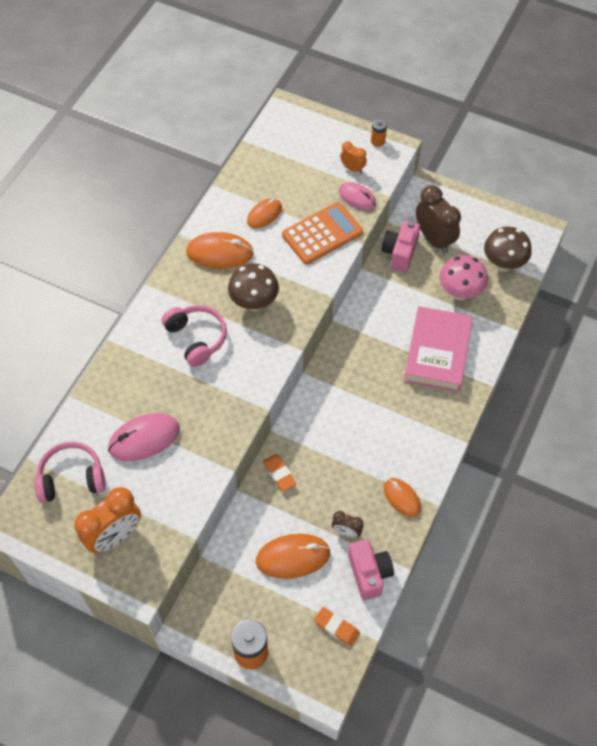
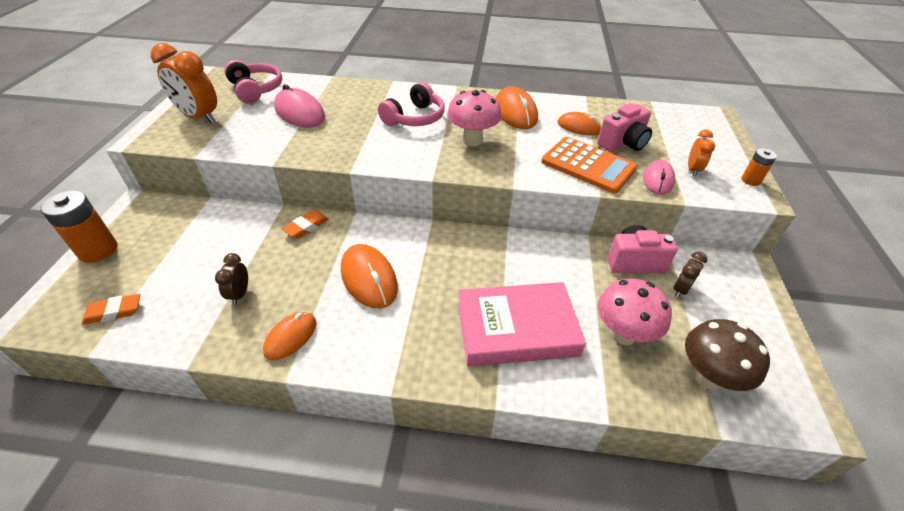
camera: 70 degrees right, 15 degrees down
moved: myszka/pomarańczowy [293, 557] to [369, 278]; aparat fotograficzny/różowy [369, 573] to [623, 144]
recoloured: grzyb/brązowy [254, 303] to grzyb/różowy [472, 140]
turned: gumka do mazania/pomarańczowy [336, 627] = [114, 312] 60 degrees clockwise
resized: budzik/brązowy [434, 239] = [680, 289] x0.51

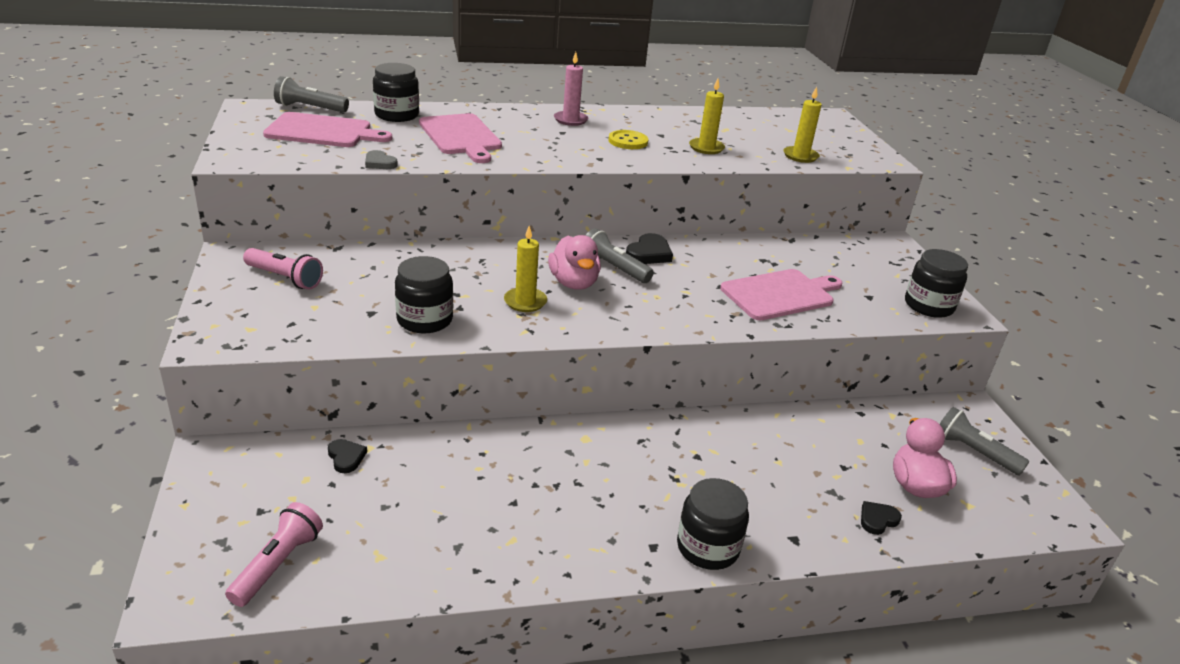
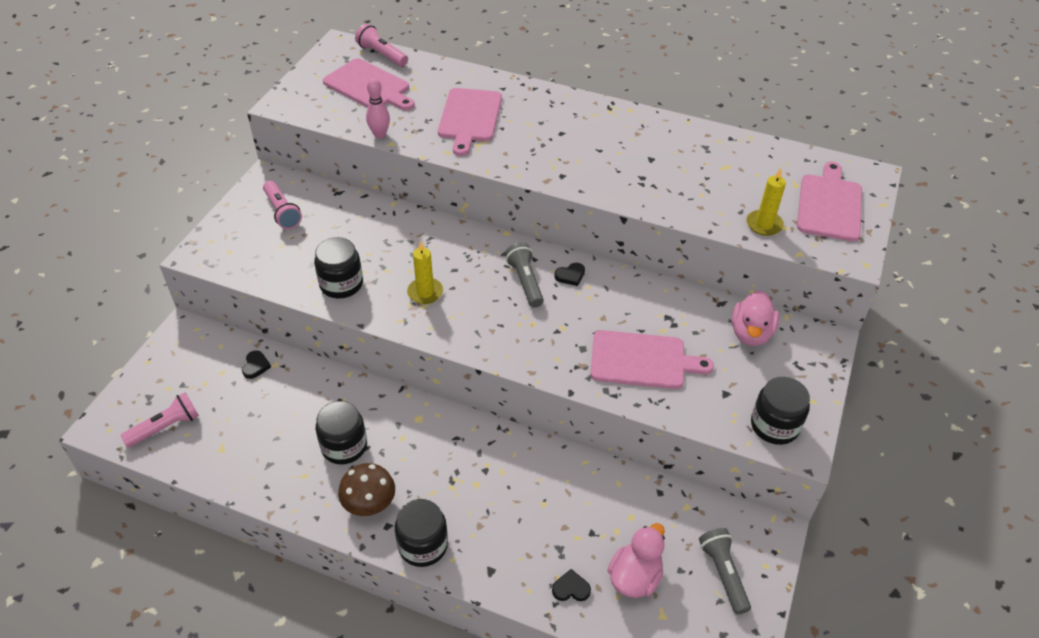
camera: 35 degrees right, 15 degrees up
removed: świeca/różowy [570, 120]; guzik/żółty [628, 141]; świeca/żółty [706, 148]
added: grzyb/brązowy [369, 502]; deska do krojenia/różowy [829, 205]
moved: słoik/czarny [397, 115] to [344, 446]; kaczka/różowy [574, 283] to [751, 333]
replaced: serce/szary [379, 163] to kręgiel/różowy [380, 135]
recoloured: latarka/szary [310, 108] to latarka/różowy [382, 55]
resized: serce/czarny [649, 253] = [570, 275] x0.66

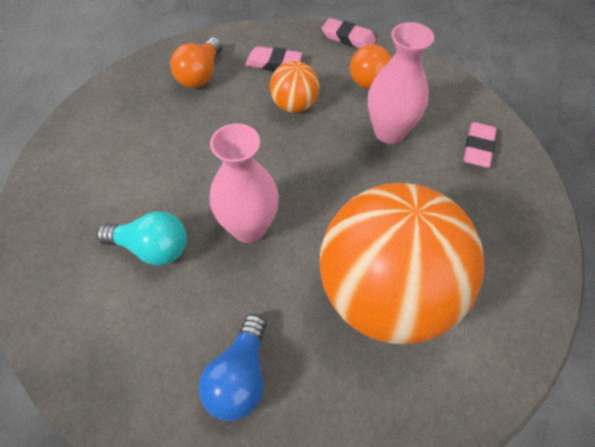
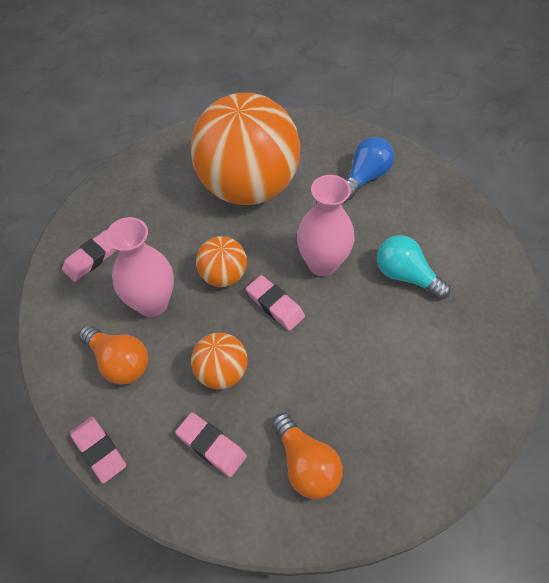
camera: 155 degrees left, 0 degrees up
added: piłka/pomarańczowy [223, 275]; gumka do mazania/różowy [275, 305]
turned: żarówka/pomarańczowy [200, 75] = [305, 464] 105 degrees clockwise

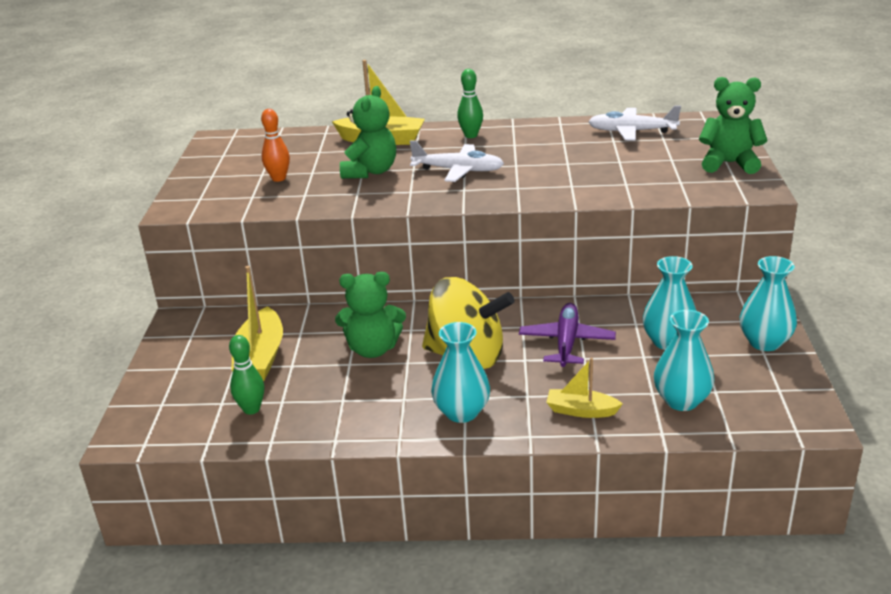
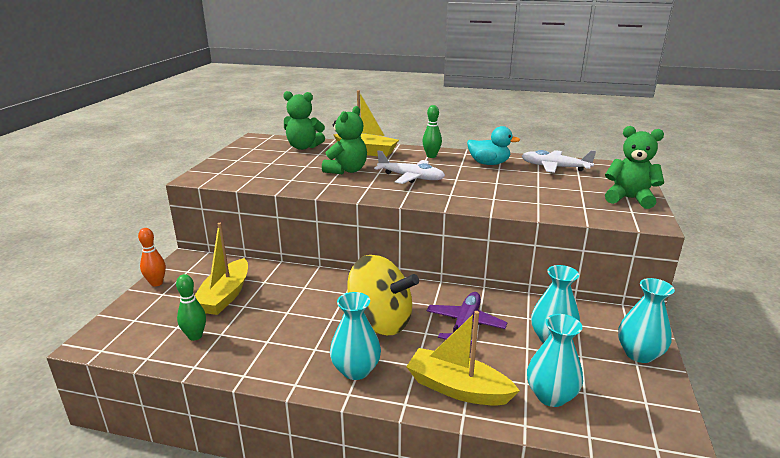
camera: 10 degrees right, 5 degrees down
added: kaczka/turkusowy [489, 163]
moved: kręgiel/pomarańczowy [278, 178] to [156, 283]; miś/zielony [373, 349] to [303, 147]
resized: łódka/żółty [581, 411] = [457, 388] x1.66

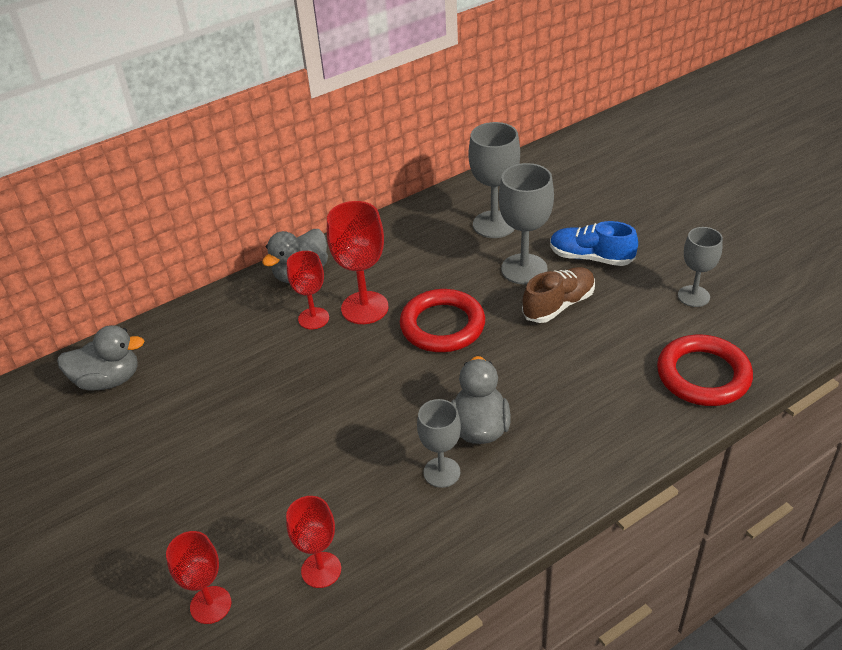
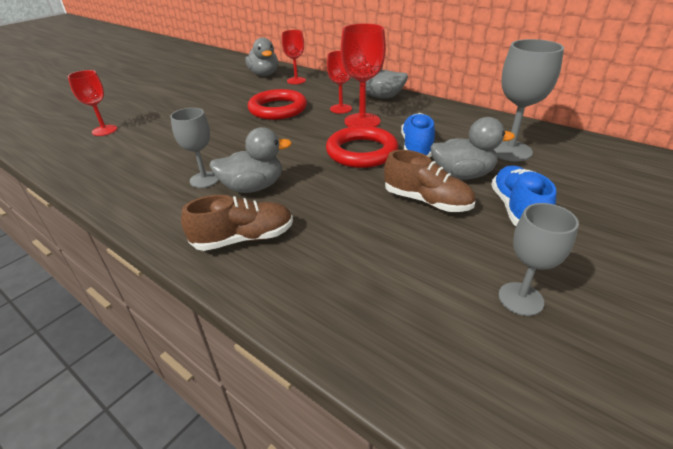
camera: 70 degrees right, 5 degrees down
added: but/brązowy [244, 238]; but/niebieski [416, 147]
moved: kielich/czerwony [321, 570] to [296, 81]; pierścień/czerwony [703, 375] to [278, 109]
replaced: kielich/szary [524, 269] to kaczka/szary [462, 175]

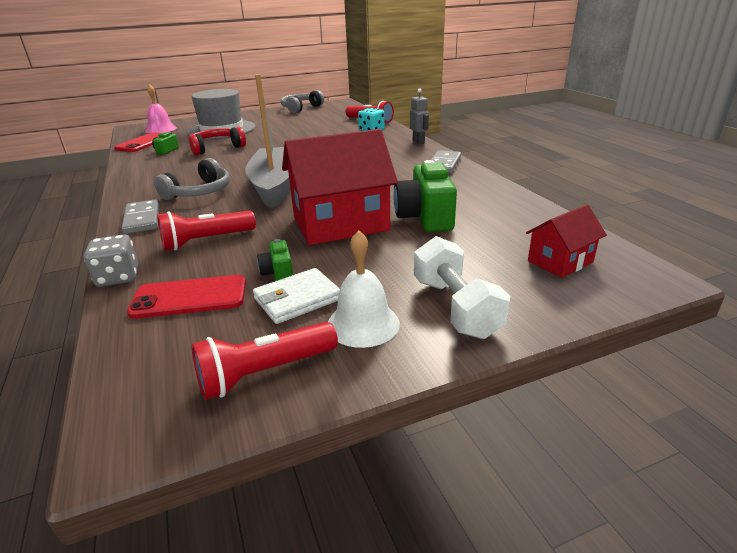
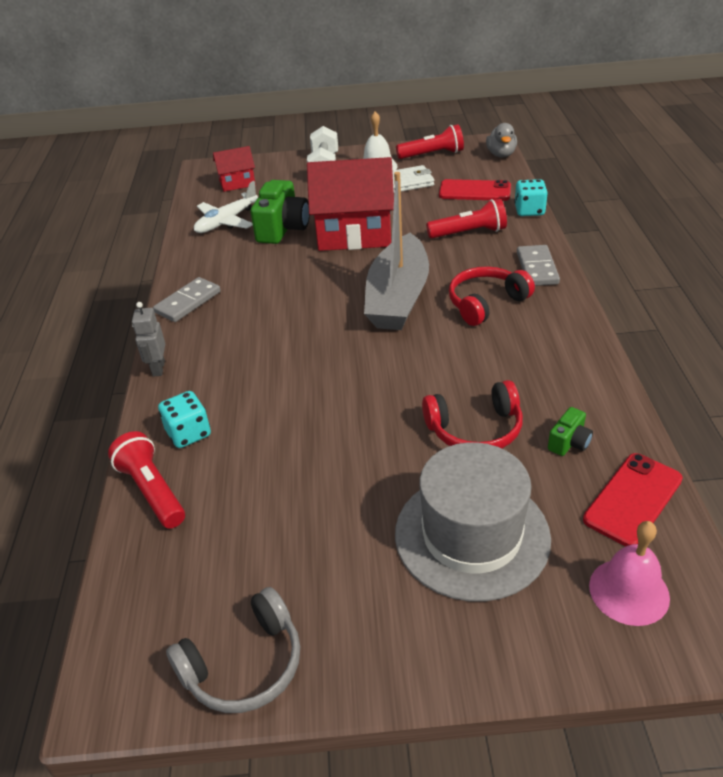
camera: 160 degrees left, 10 degrees up
removed: aparat fotograficzny/zielony [278, 273]
added: samolot/biały [227, 221]; kaczka/szary [501, 154]
recoloured: kostka do gry/szary [118, 277] to kostka do gry/turkusowy [529, 211]; słuchawki/szary [199, 192] to słuchawki/czerwony [486, 303]

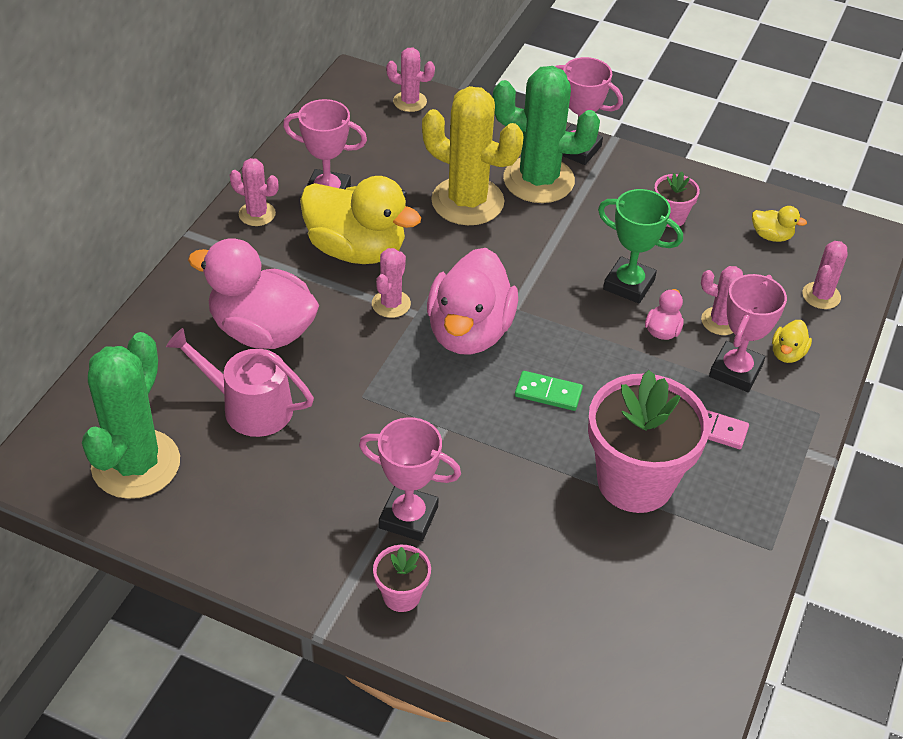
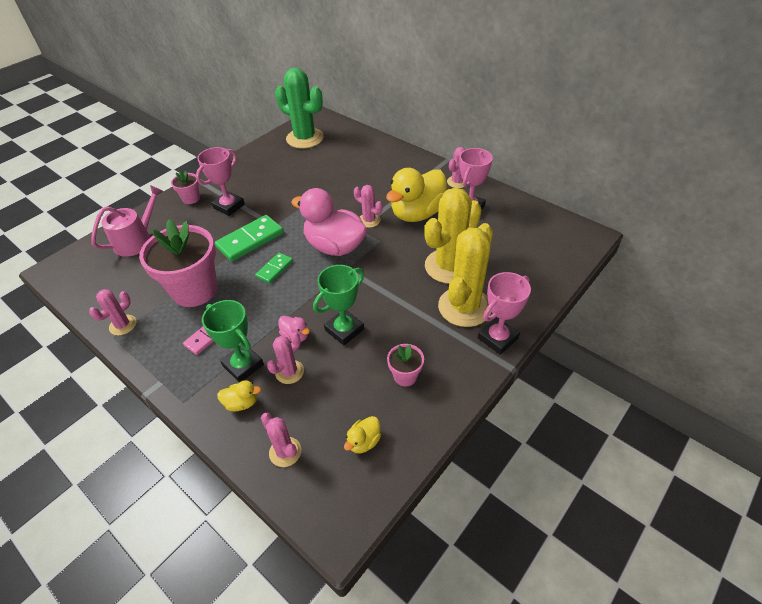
camera: 110 degrees right, 0 degrees up
removed: kaczka/różowy [262, 331]
added: kostka domina/zielony [250, 240]
moved: konewka/różowy [249, 407] to [137, 240]; kaktus/różowy [410, 101] to [123, 325]
recoloured: kaktus/zielony [538, 180] to kaktus/żółty [464, 307]; puchar/różowy [735, 371] to puchar/zielony [243, 365]
turned: kaczka/żółty [787, 353] = [242, 403] 135 degrees clockwise

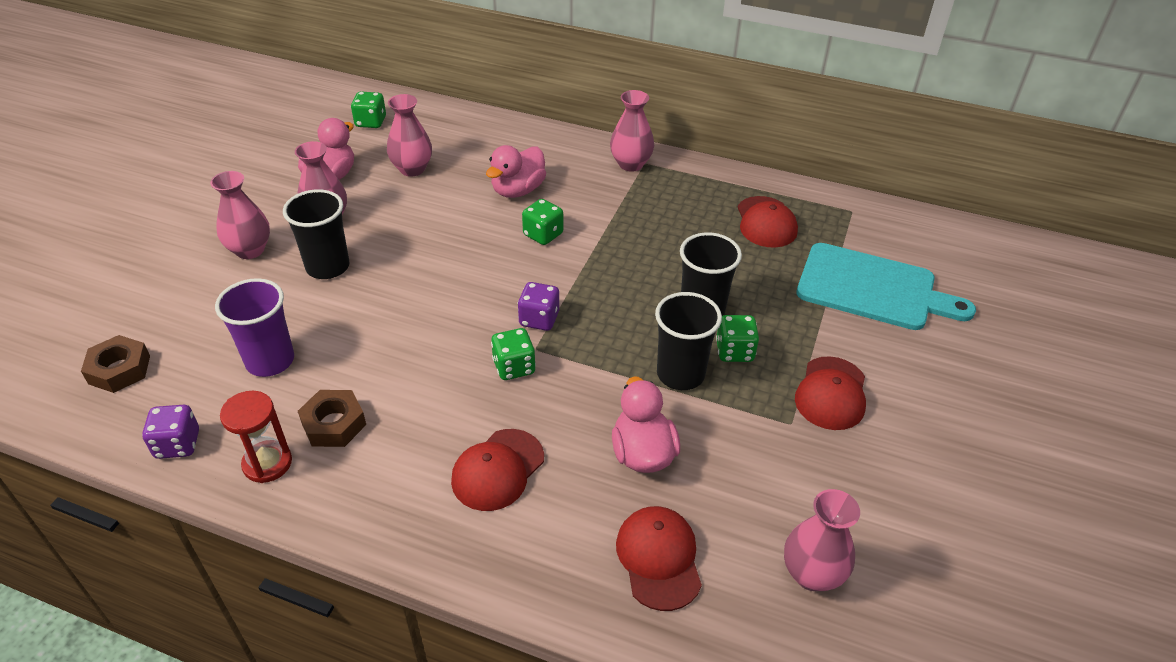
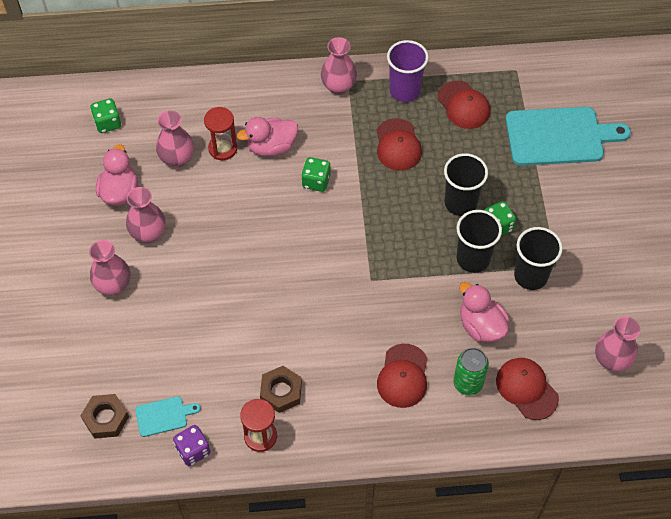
camera: 25 degrees left, 15 degrees up
removed: kostka do gry/zielony [514, 367]; kostka do gry/fioletowy [539, 319]
added: deska do krojenia/turkusowy [164, 416]; klepsydra/czerwony [223, 148]; puszka/zielony [468, 383]
moved: szklanka/fioletowy [270, 361] to [404, 90]; szklanka/czarny [328, 267] to [530, 276]; czapka/czerwony [831, 393] to [398, 145]
turned: kaczka/różowy [518, 190] = [271, 147] 60 degrees clockwise

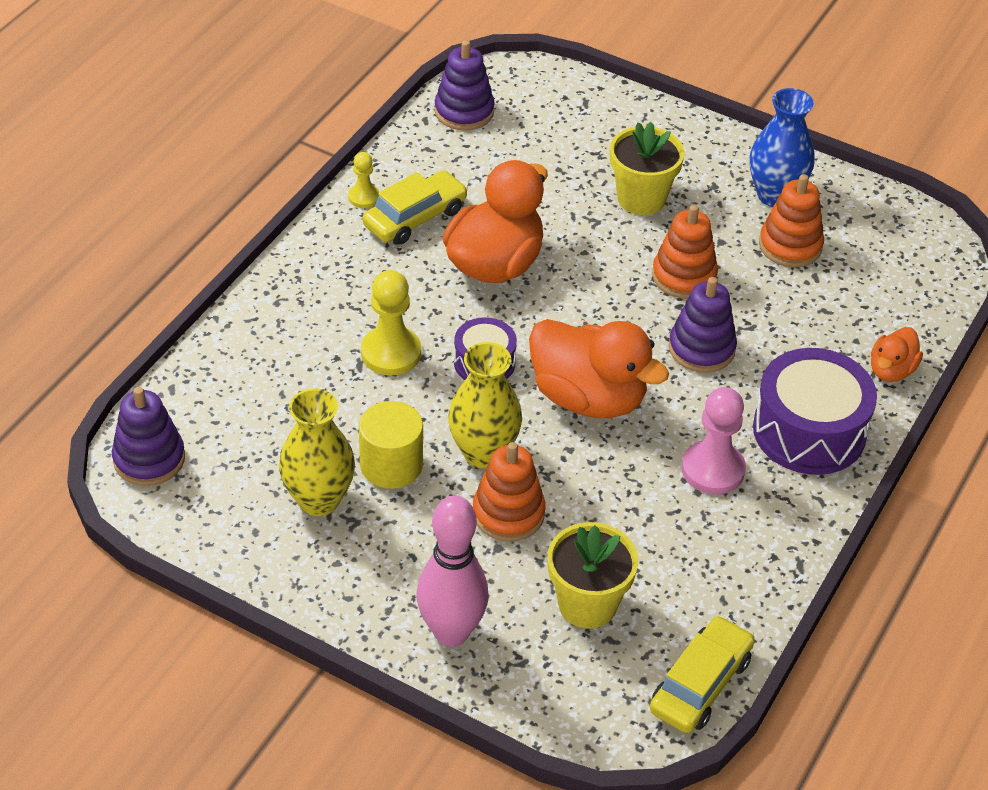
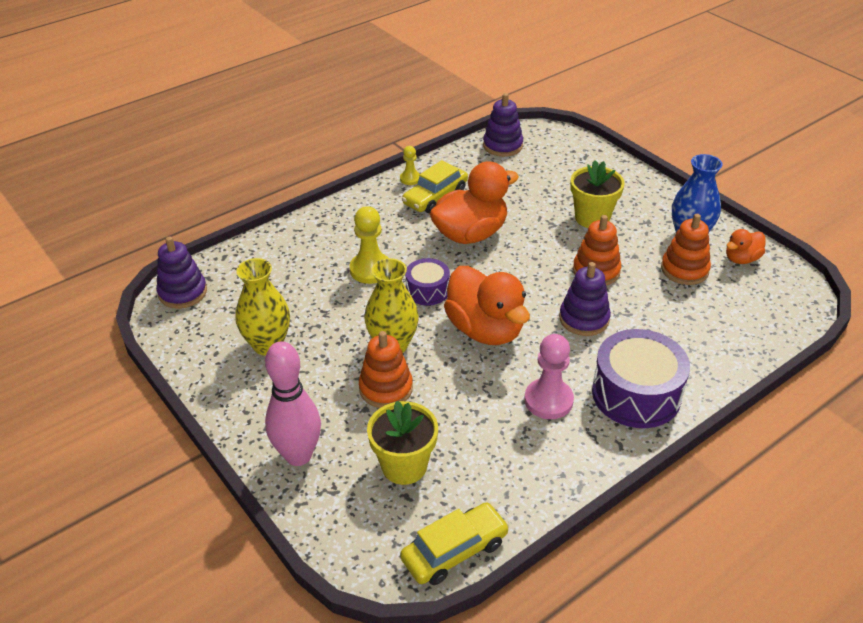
camera: 25 degrees right, 5 degrees down
removed: walec/żółty [391, 465]
moved: kaczka/pomarańczowy [891, 370] to [741, 259]
turned: samochód/żółty [415, 218] = [435, 197] 150 degrees clockwise

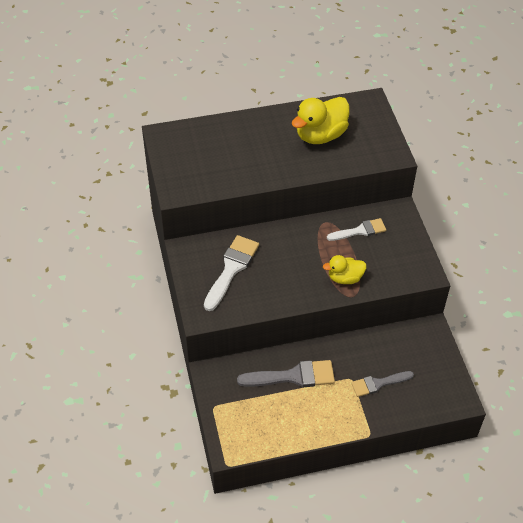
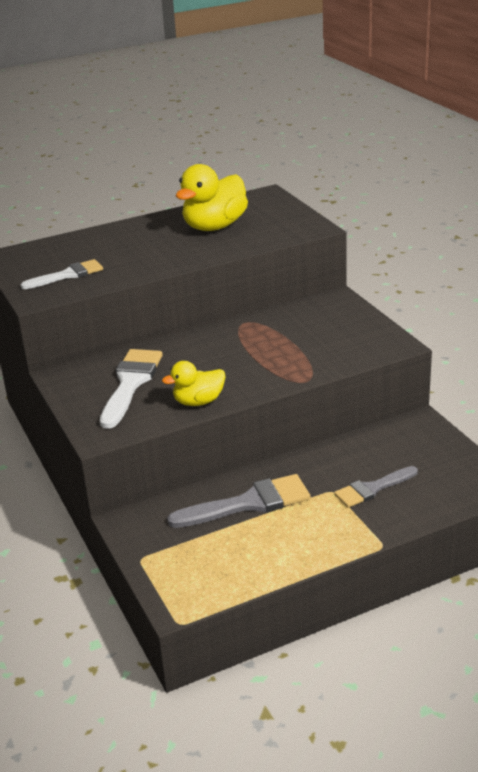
camera: 10 degrees left, 20 degrees down
moved: kaczka/żółty [345, 278] to [198, 402]; pędzel/biały [360, 231] to [67, 275]

